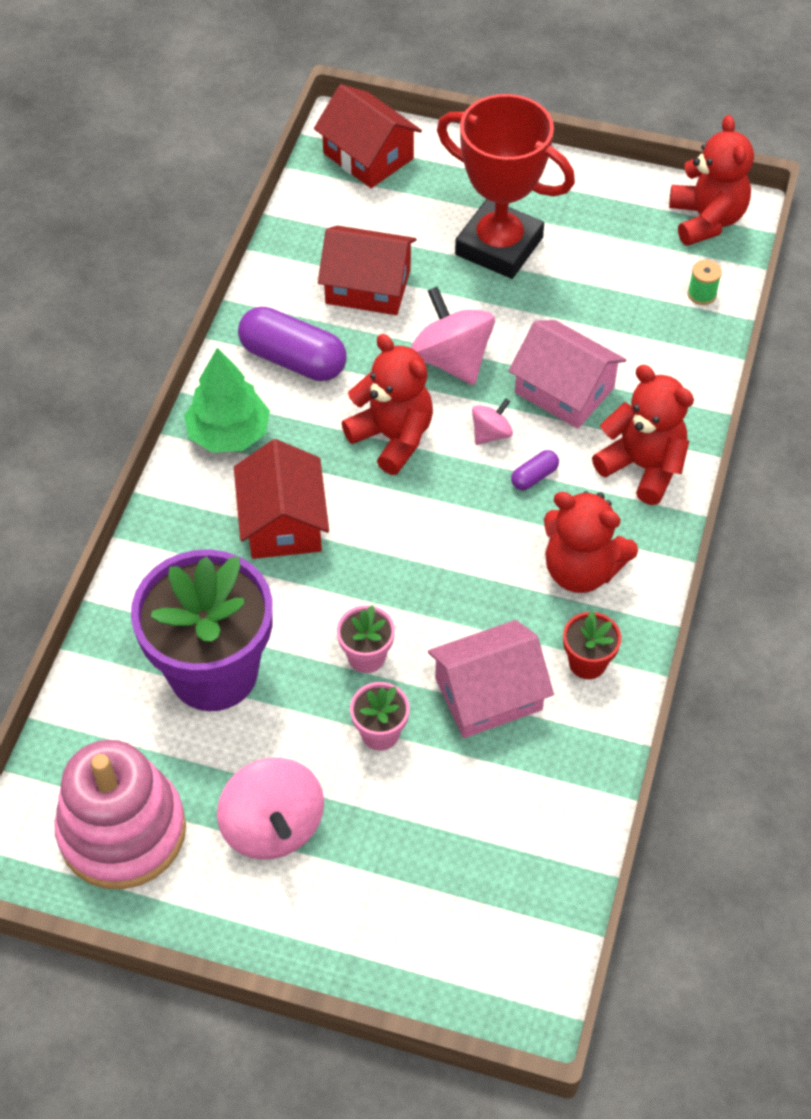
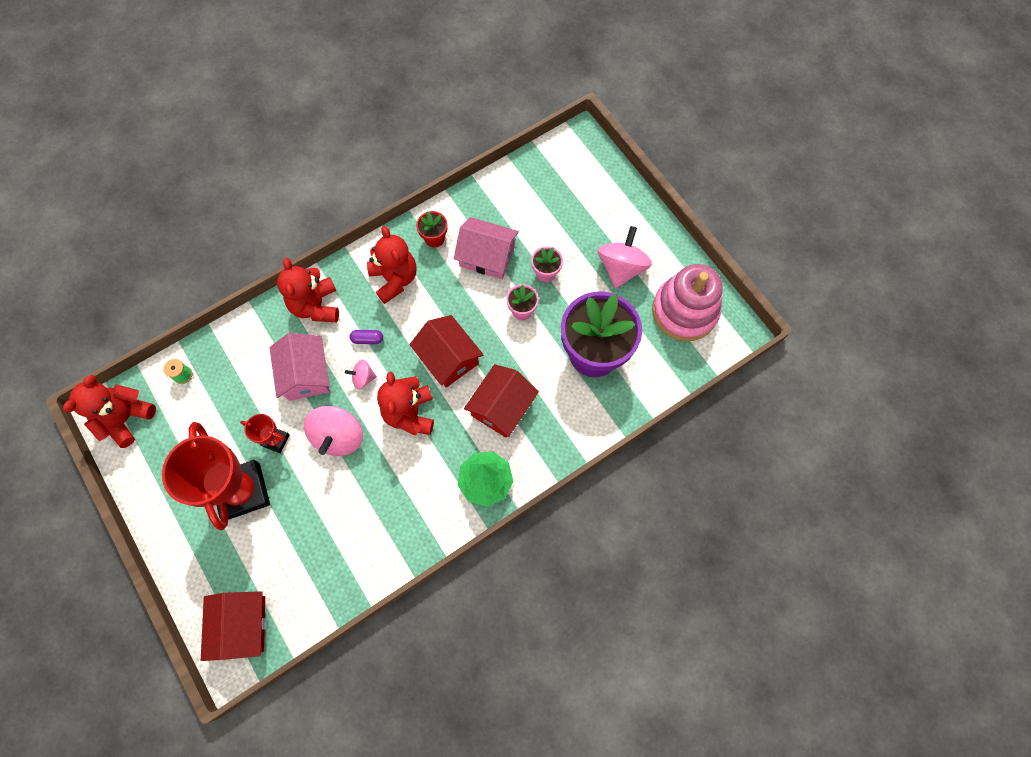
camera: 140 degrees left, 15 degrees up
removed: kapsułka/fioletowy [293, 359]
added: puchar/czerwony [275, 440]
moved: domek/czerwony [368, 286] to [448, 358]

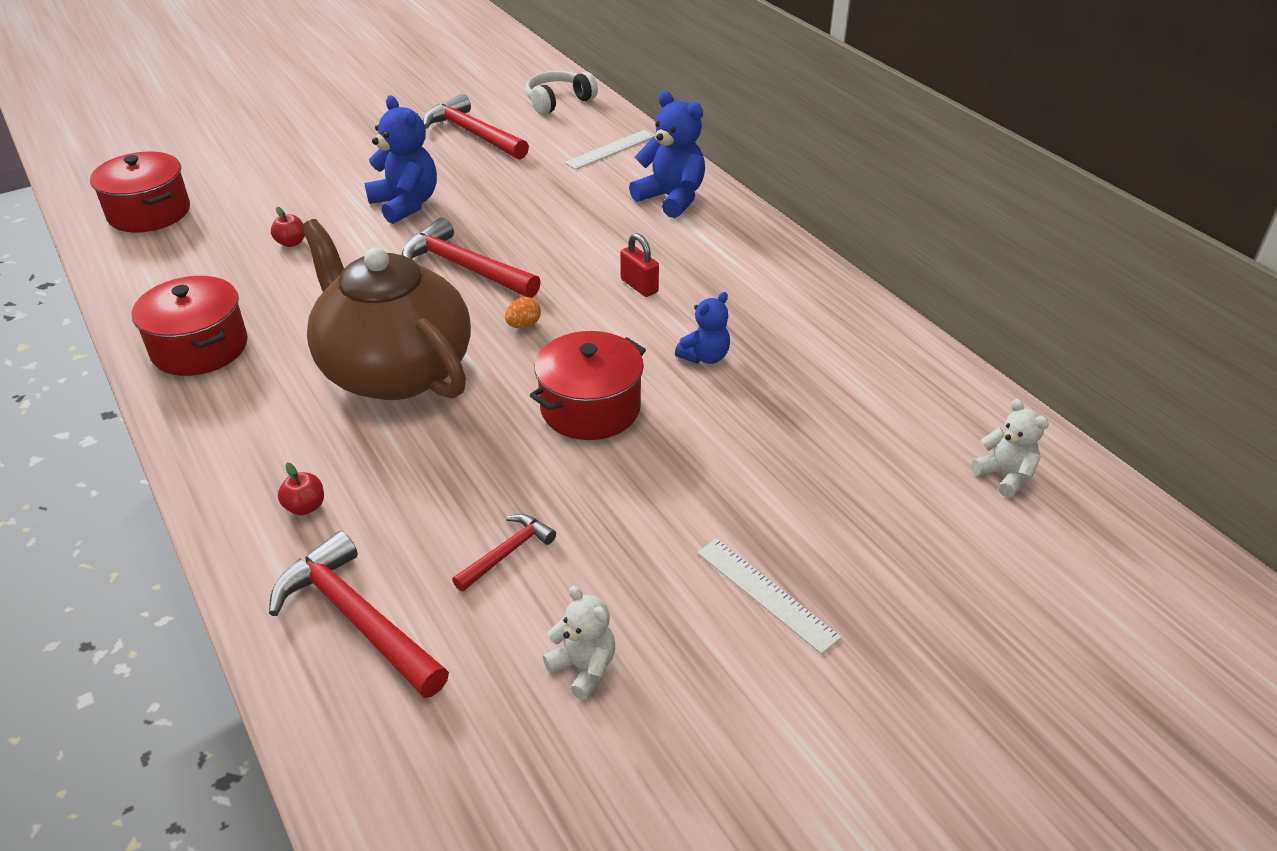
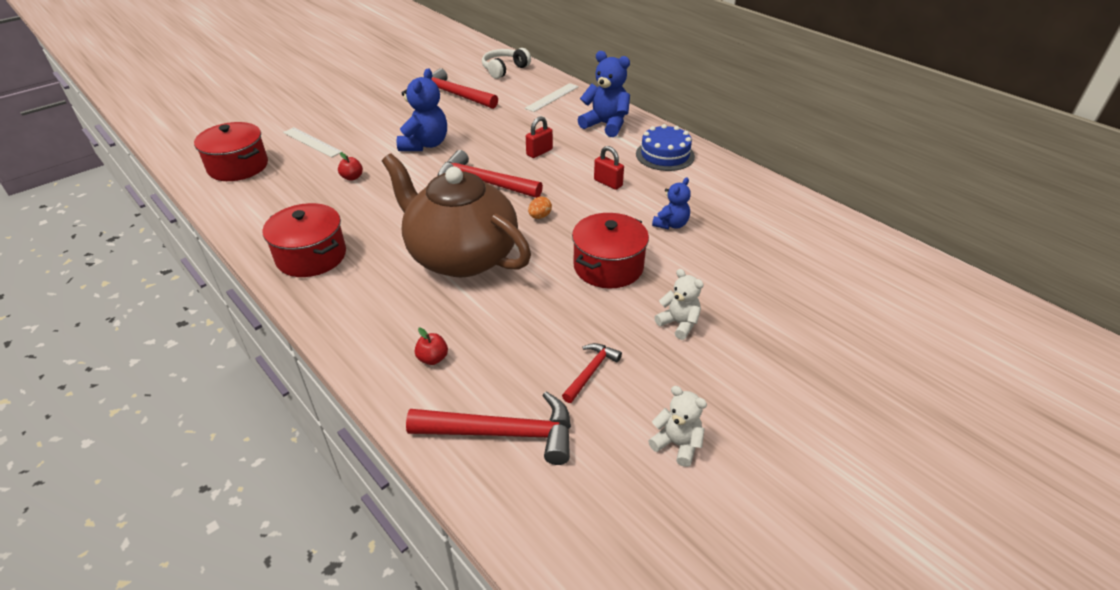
camera: 10 degrees left, 0 degrees up
added: kłódka/czerwony [539, 152]; tort/niebieski [665, 155]
moved: linijka/biały [766, 594] to [312, 142]; miś/biały [1005, 476] to [679, 324]
turned: młotek/czerwony [358, 619] = [502, 433] 150 degrees clockwise; miś/niebieski [406, 204] = [425, 144] 60 degrees clockwise

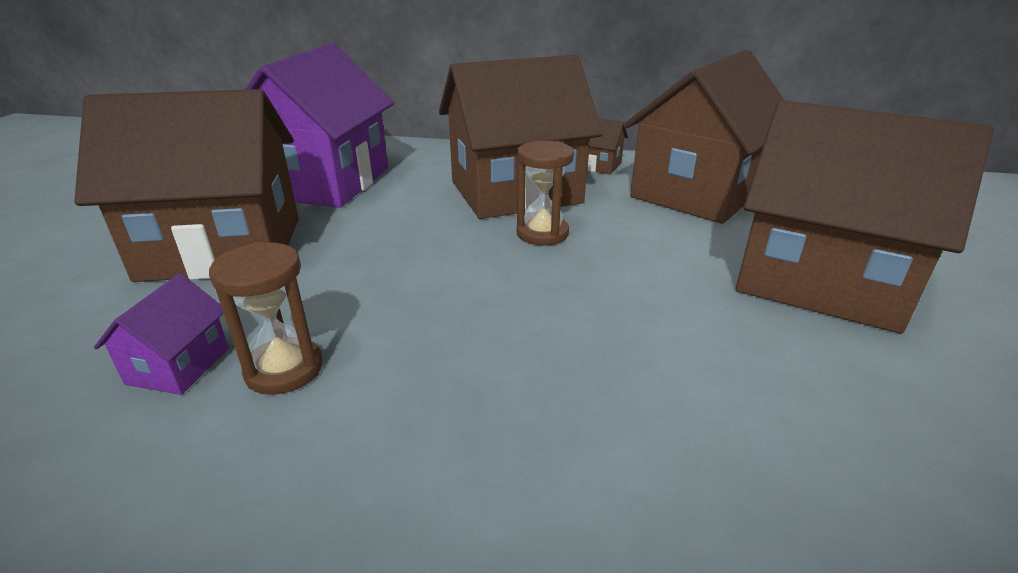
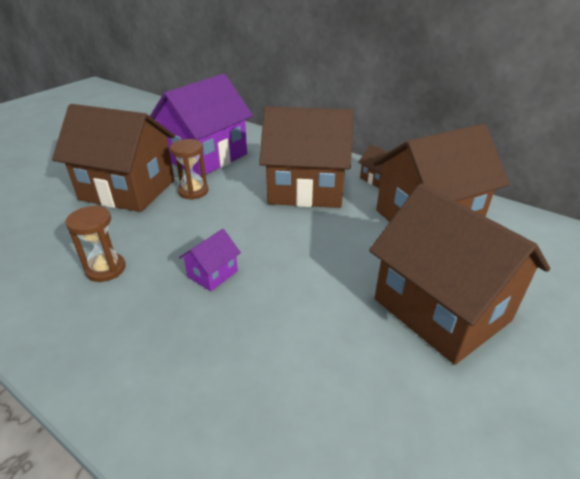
camera: 25 degrees right, 5 degrees up
moved: domek/fioletowy [179, 366] to [212, 274]; klepsydra/brązowy [542, 233] to [193, 191]

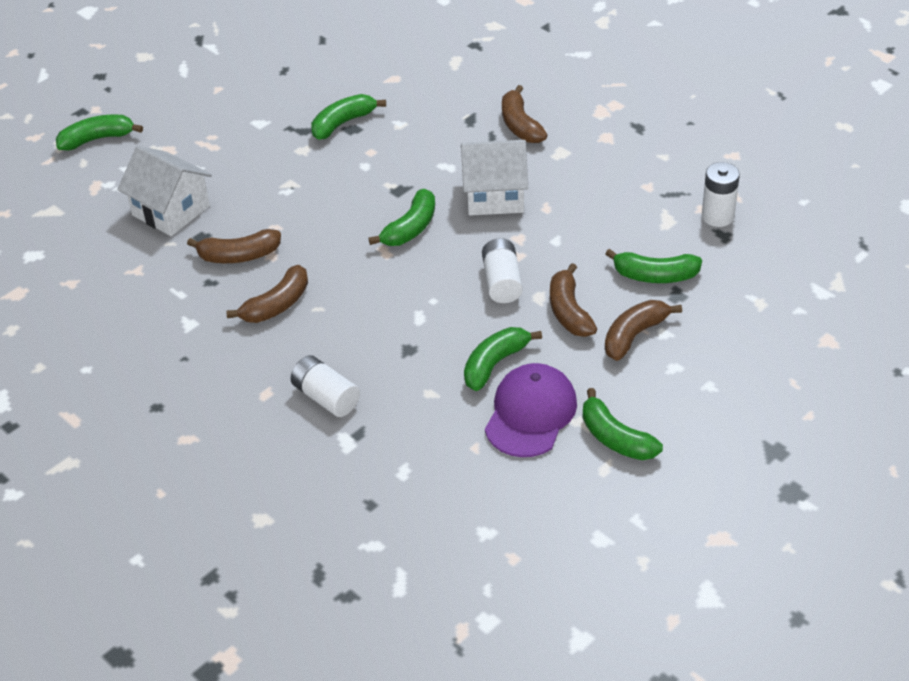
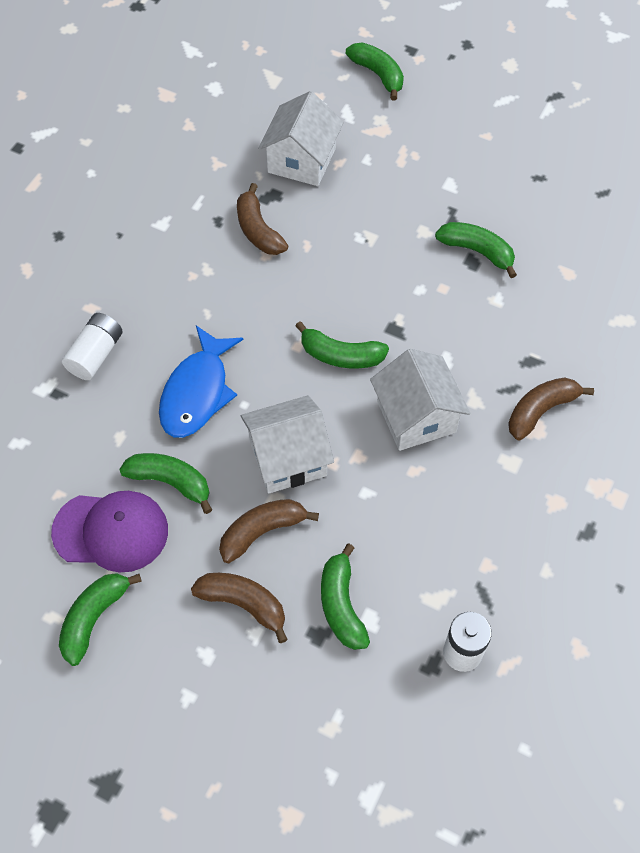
camera: 70 degrees right, 15 degrees up
removed: banan/brązowy [277, 305]
added: ryba/niebieski [197, 392]
replaced: bateria/biały [502, 282] to domek/biały [287, 458]

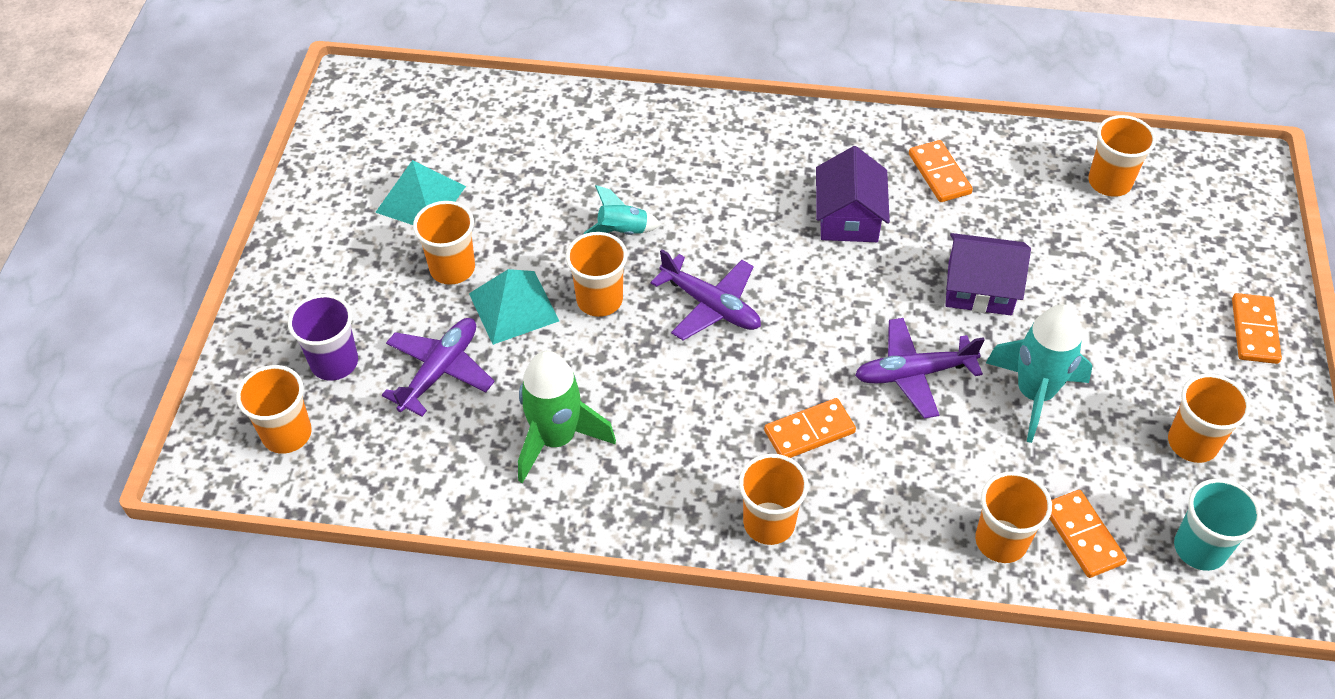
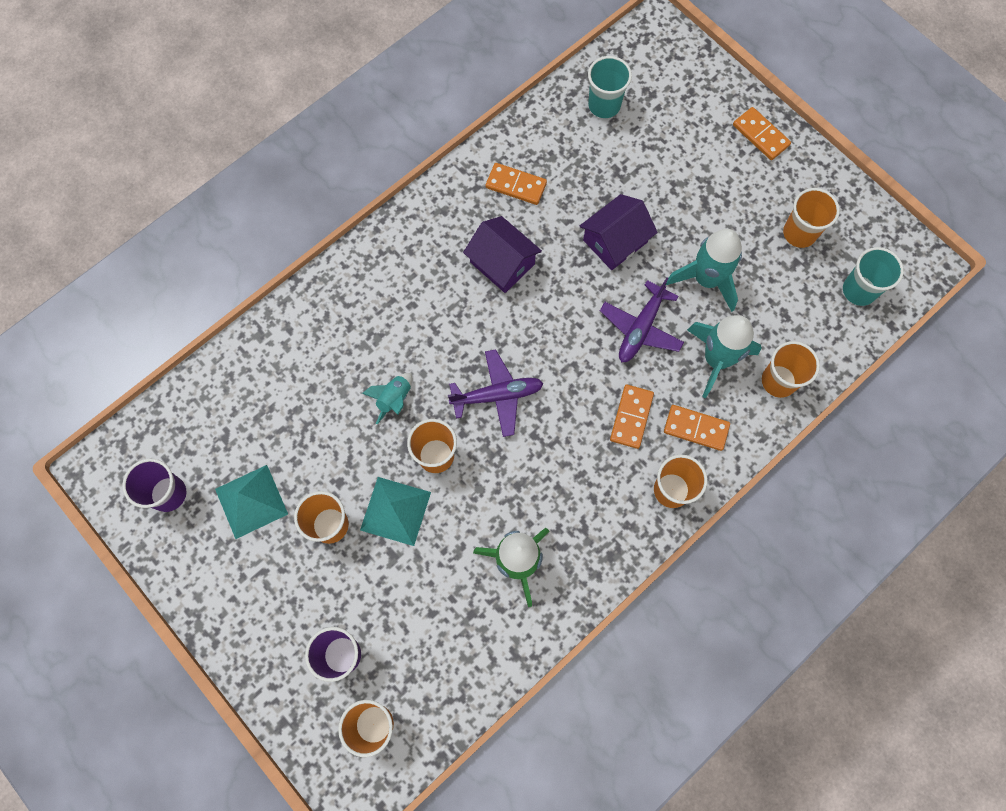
camera: 50 degrees left, 20 degrees up
removed: samolot/fioletowy [440, 370]
added: szklanka/fioletowy [168, 494]; rakieta/turkusowy [716, 359]
moved: kostka domina/pomarańczowy [1082, 535] to [696, 428]
recoloured: szklanka/pomarańczowy [1109, 182] to szklanka/turkusowy [604, 105]

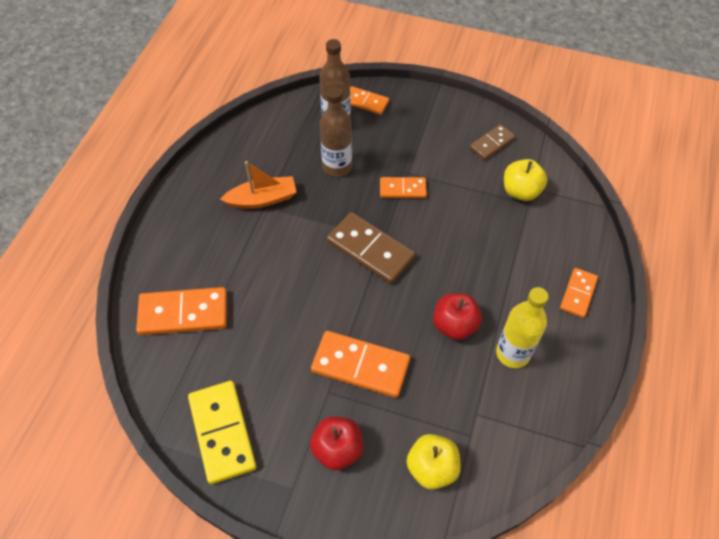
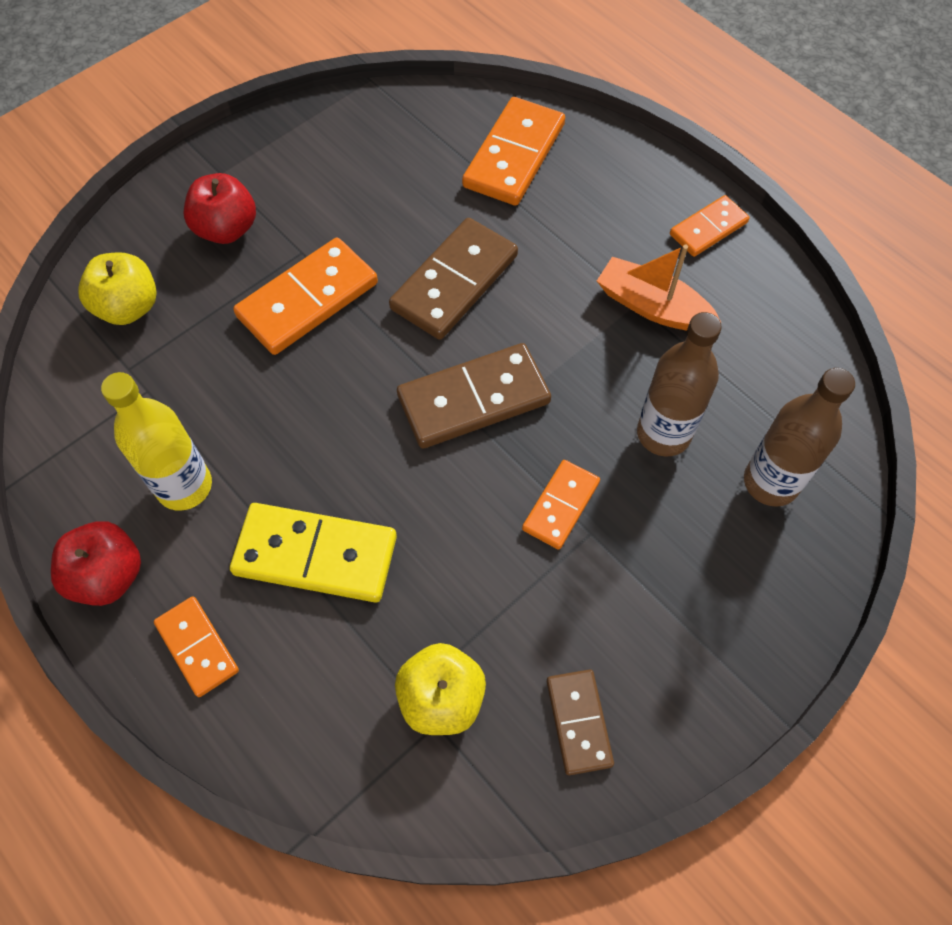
camera: 120 degrees right, 5 degrees up
added: kostka domina/brązowy [454, 282]
moved: kostka domina/żółty [222, 432] to [315, 555]; kostka domina/pomarańczowy [366, 102] to [708, 229]; jabłko/czerwony [454, 325] to [108, 576]
turned: łódka/pomarańczowy [262, 199] = [652, 306] 105 degrees clockwise

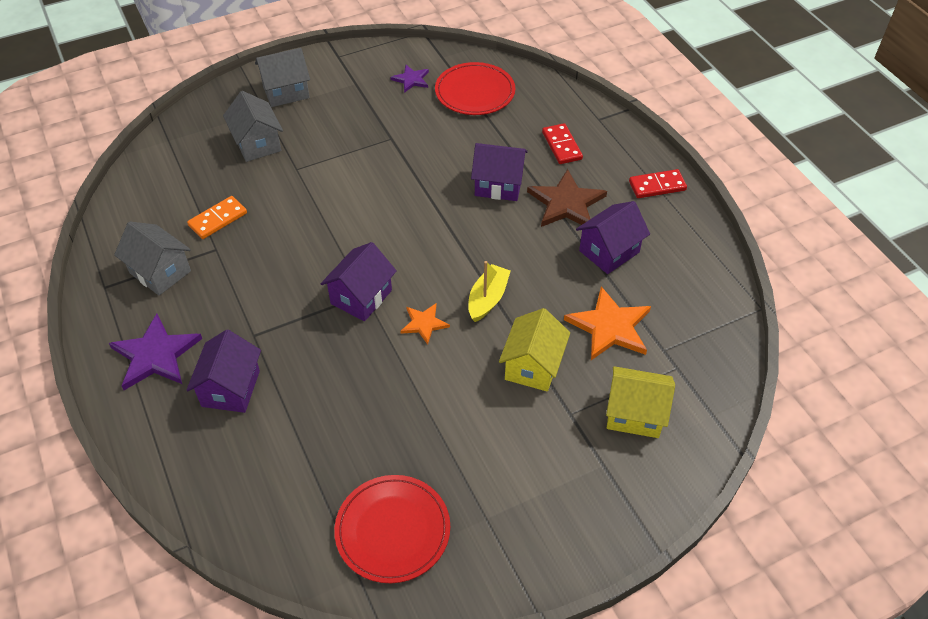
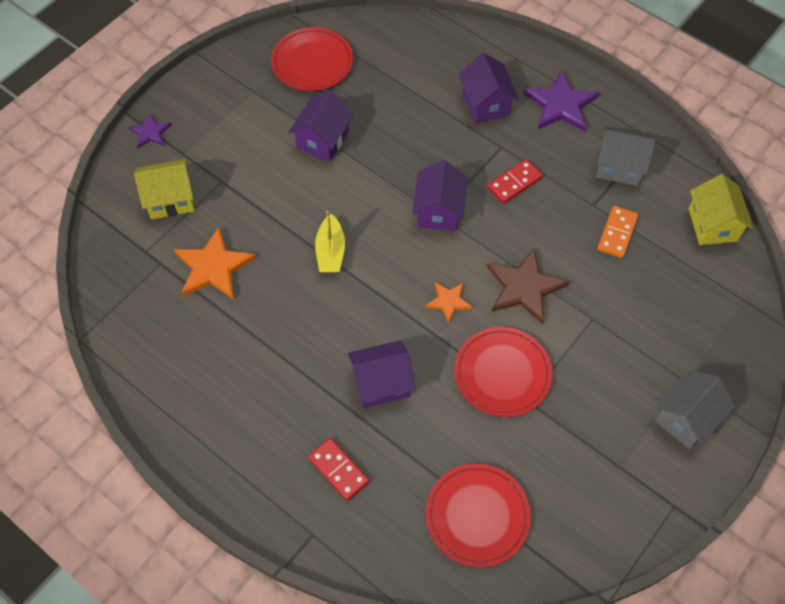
camera: 155 degrees right, 10 degrees up
removed: domek/szary [257, 143]
added: talerz/czerwony [502, 373]
moved: gwiazda/fioletowy [411, 79] to [150, 132]; gwiazda/pomarańczowy [424, 324] to [449, 301]; domek/żółty [532, 366] to [712, 225]; gwiazda/brązowy [566, 203] to [524, 287]; domek/fioletowy [609, 251] to [323, 140]; kostka domina/czerwony [657, 186] to [514, 183]

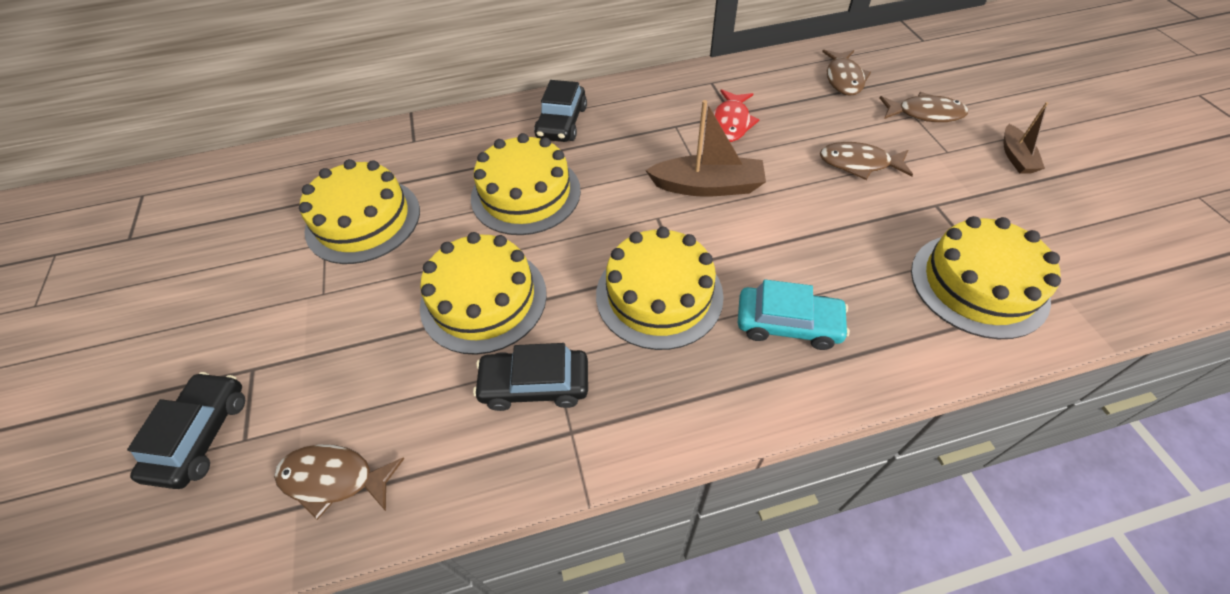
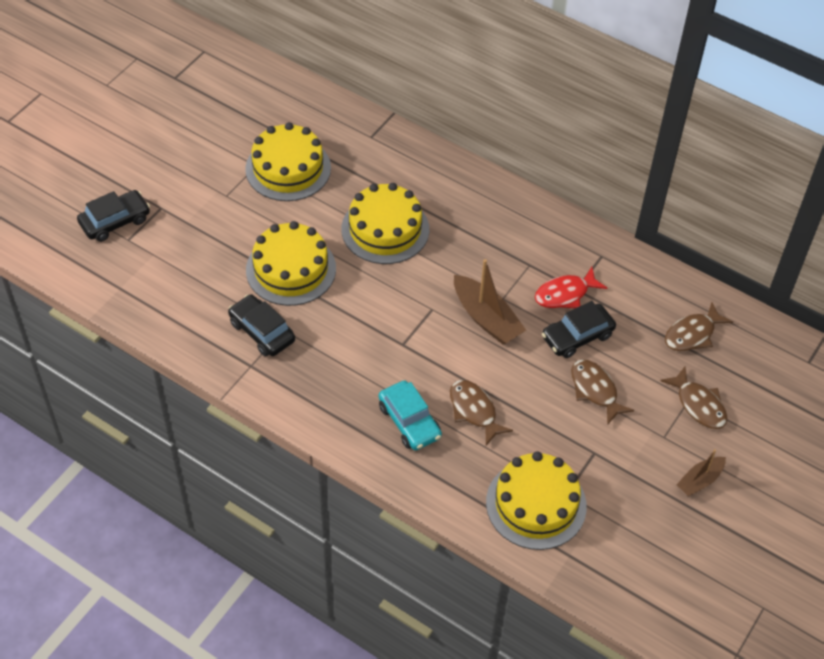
camera: 45 degrees right, 0 degrees up
removed: tort/żółty [659, 295]
moved: ryba/brązowy [334, 479] to [474, 411]; samochód/czarny [562, 123] to [577, 336]

